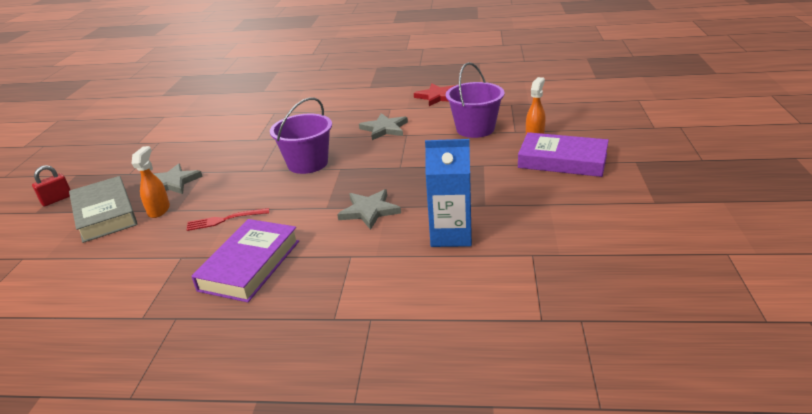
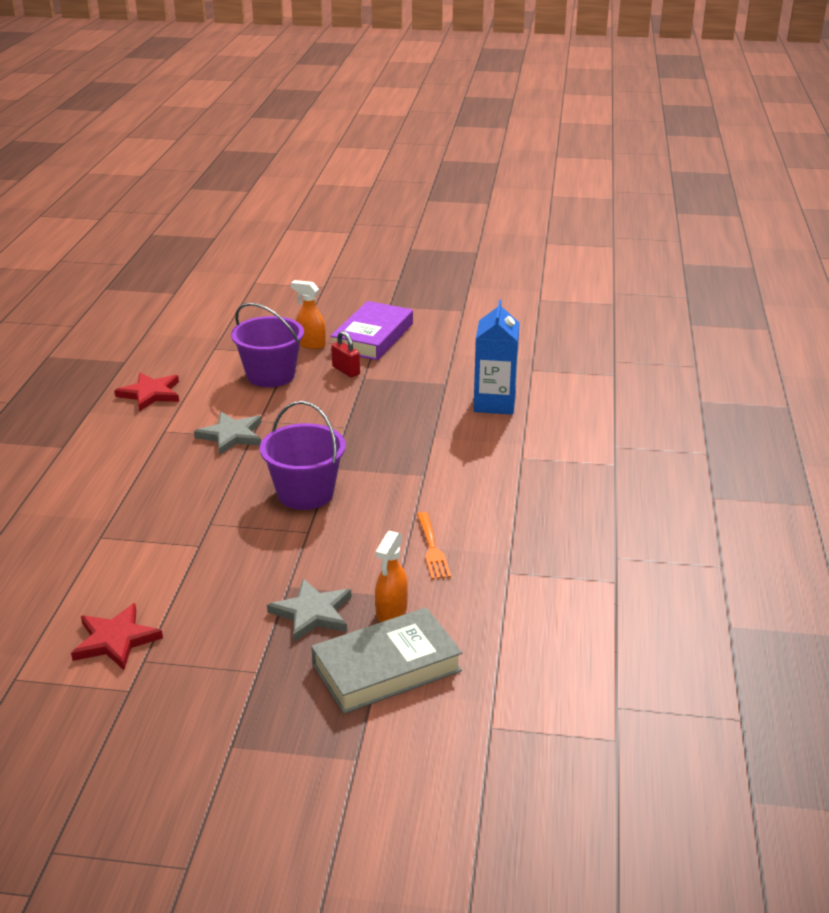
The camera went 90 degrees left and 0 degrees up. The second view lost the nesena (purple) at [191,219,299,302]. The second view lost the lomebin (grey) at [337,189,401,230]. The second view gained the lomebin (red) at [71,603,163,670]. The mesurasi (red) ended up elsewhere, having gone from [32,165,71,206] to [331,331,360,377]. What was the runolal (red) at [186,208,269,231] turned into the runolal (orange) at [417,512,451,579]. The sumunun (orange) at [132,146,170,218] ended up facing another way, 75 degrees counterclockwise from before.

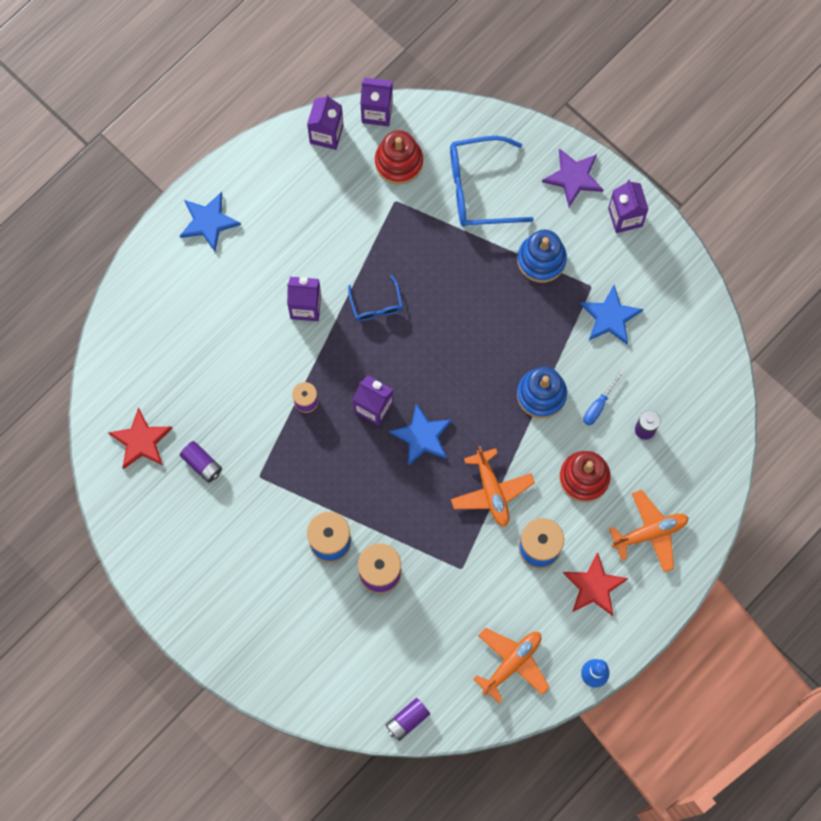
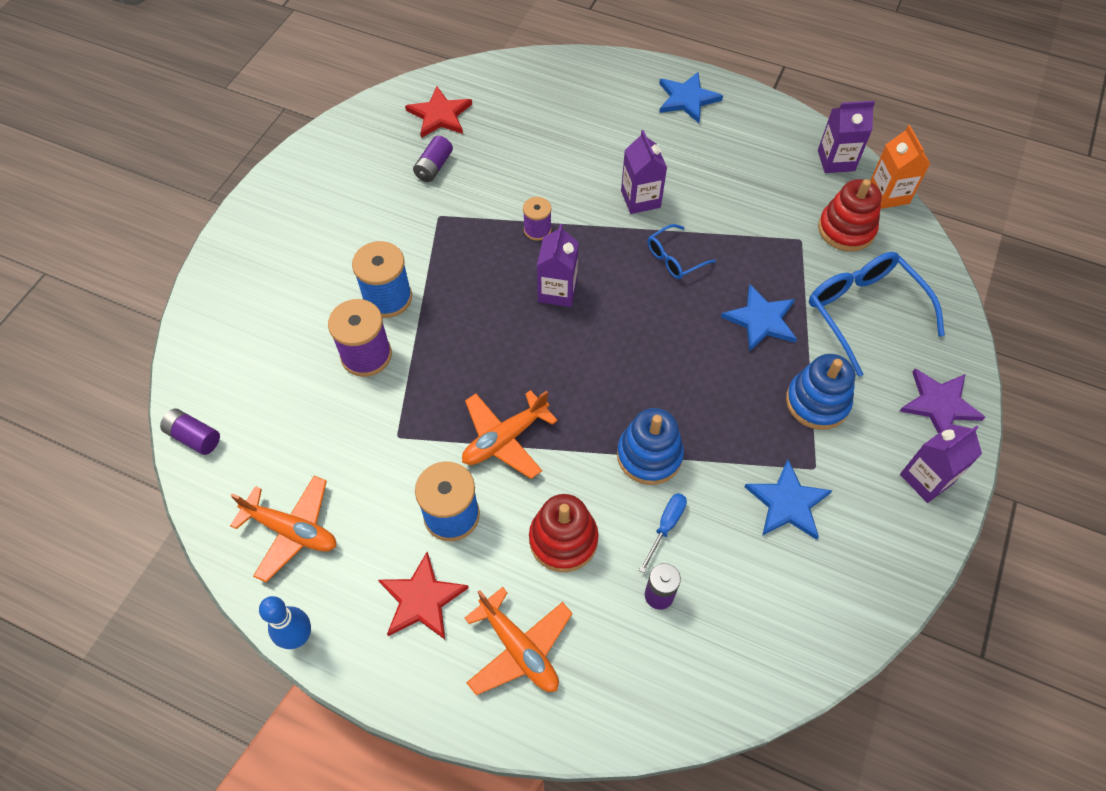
The camera went 70 degrees right and 15 degrees down. The lomebin (blue) ended up elsewhere, having gone from [389,404,452,466] to [721,284,797,352]. What was the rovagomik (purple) at [360,78,393,126] turned into the rovagomik (orange) at [870,125,930,209]. The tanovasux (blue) at [583,370,624,425] ended up facing another way, 105 degrees clockwise from before.

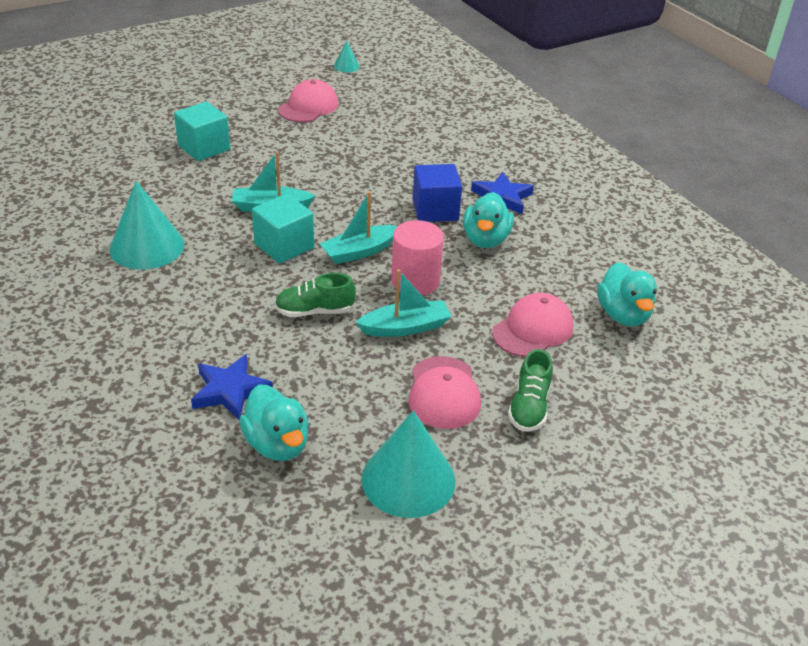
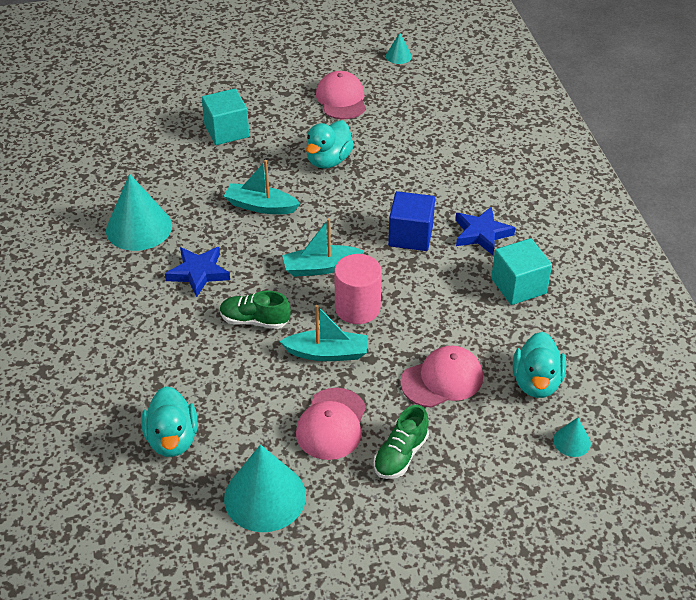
The camera went 20 degrees right and 5 degrees up. The second view gained the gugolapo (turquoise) at [553,418,591,457]. The lomebin (blue) ended up elsewhere, having gone from [191,354,273,420] to [165,247,230,297]. The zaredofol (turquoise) ended up elsewhere, having gone from [252,194,314,264] to [491,238,552,305]. The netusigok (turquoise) ended up elsewhere, having gone from [463,192,514,248] to [306,120,354,168]. The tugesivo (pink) at [278,79,338,122] ended up facing another way, 60 degrees counterclockwise from before.

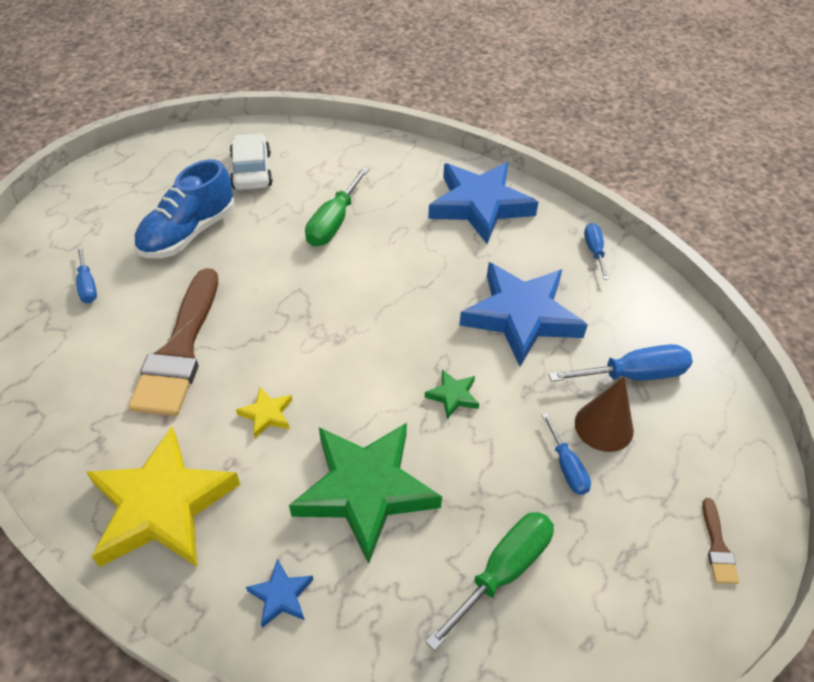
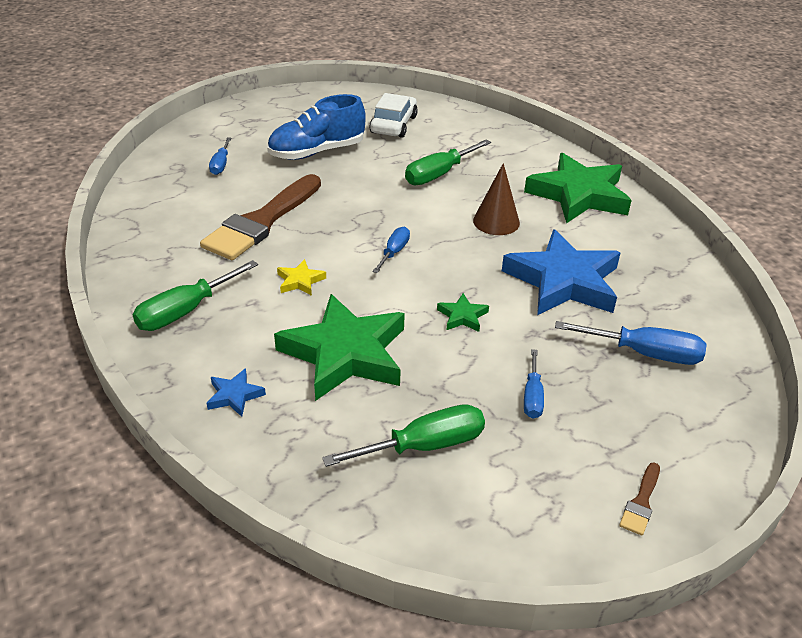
The camera went 25 degrees right and 10 degrees down. The gugolapo (brown) ended up elsewhere, having gone from [575,377,634,452] to [473,163,520,235]. The tanovasux (blue) ended up elsewhere, having gone from [584,223,609,280] to [372,227,410,273]. Where the lomebin (yellow) stood at [86,427,240,567], the tanovasux (green) came to stand at [133,260,258,331]. What was the lomebin (blue) at [428,162,539,244] turned into the lomebin (green) at [524,153,632,224].

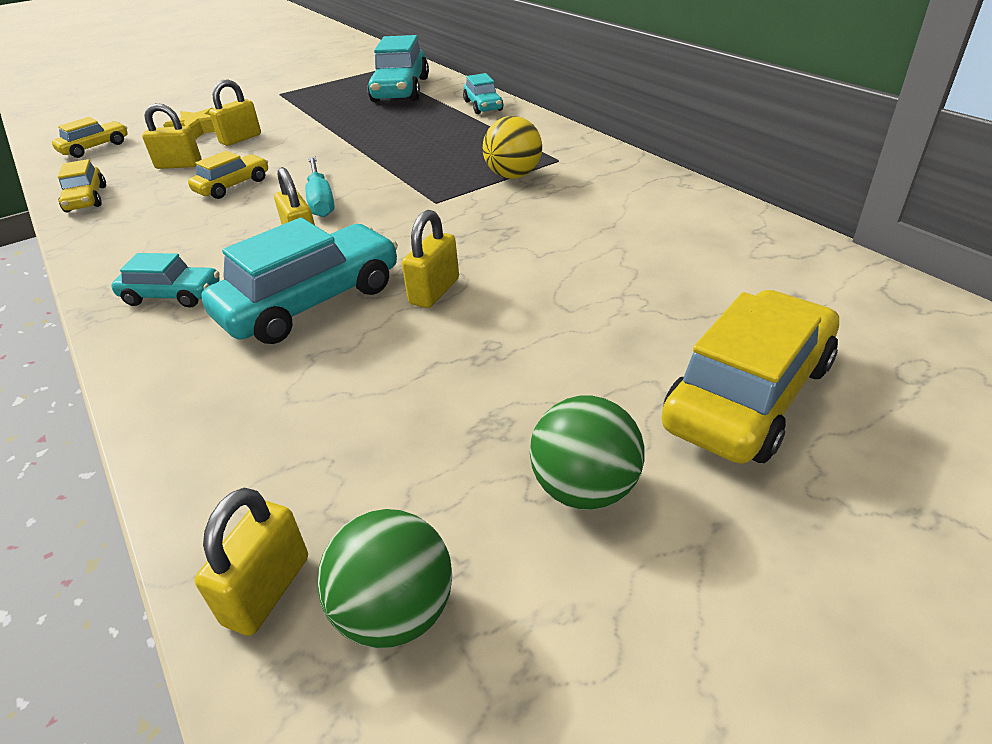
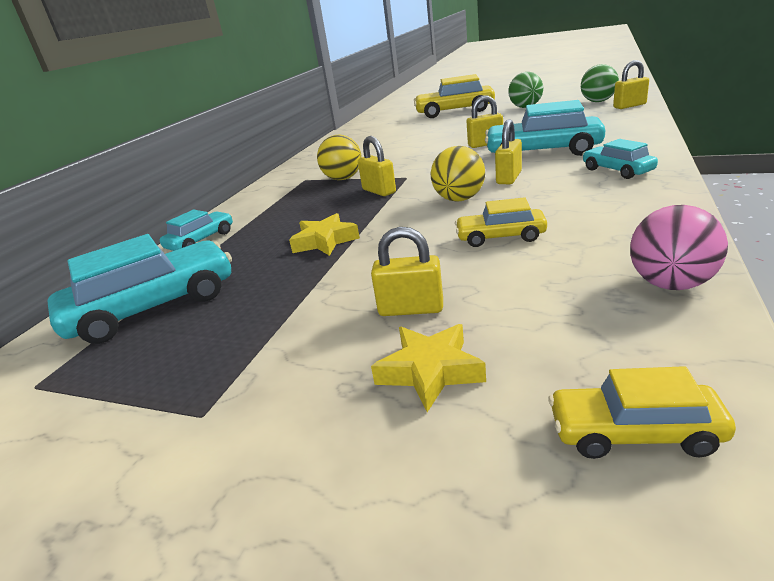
The camera went 125 degrees left and 10 degrees down. The second view gained the lomebin (yellow) at [289,213,360,256]. The mesurasi (yellow) ended up elsewhere, having gone from [142,103,202,169] to [358,136,396,196]. Where the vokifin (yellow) stood at [57,159,106,212], the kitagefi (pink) came to stand at [630,205,728,290]. Where the tanovasux (turquoise) stood at [305,157,335,217], the kitagefi (yellow) came to stand at [431,146,485,202].

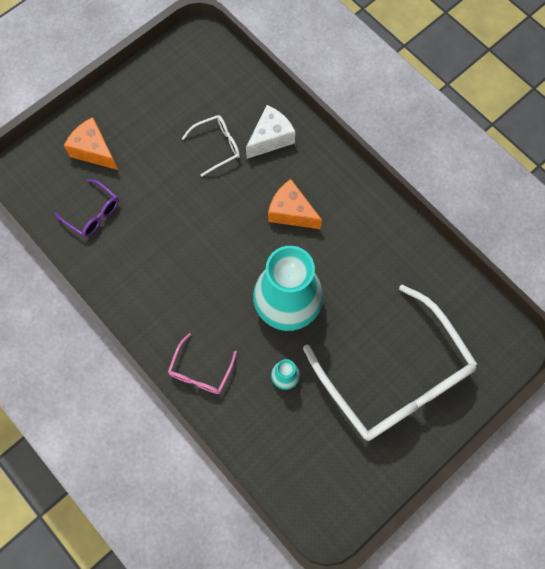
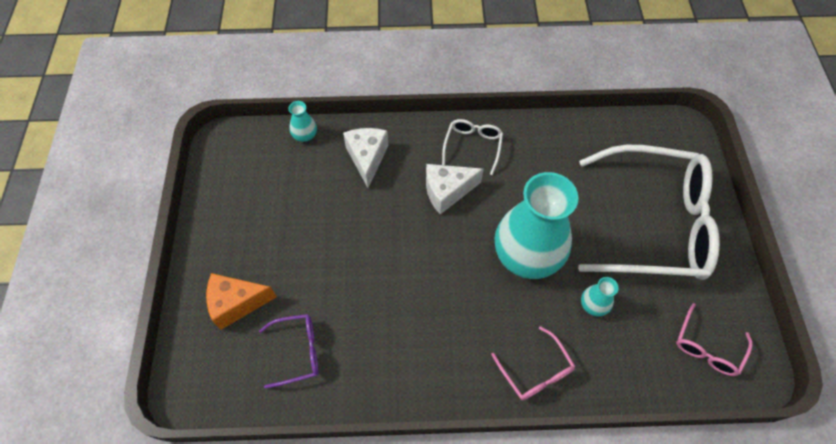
The camera went 50 degrees left and 10 degrees down. The second view gained the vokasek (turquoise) at [289,101,317,142]. The second view gained the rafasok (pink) at [676,303,752,376]. The rafasok (white) ended up elsewhere, having gone from [182,115,240,176] to [442,119,503,175]. What was the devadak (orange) at [268,179,322,229] turned into the devadak (white) at [426,164,484,215].

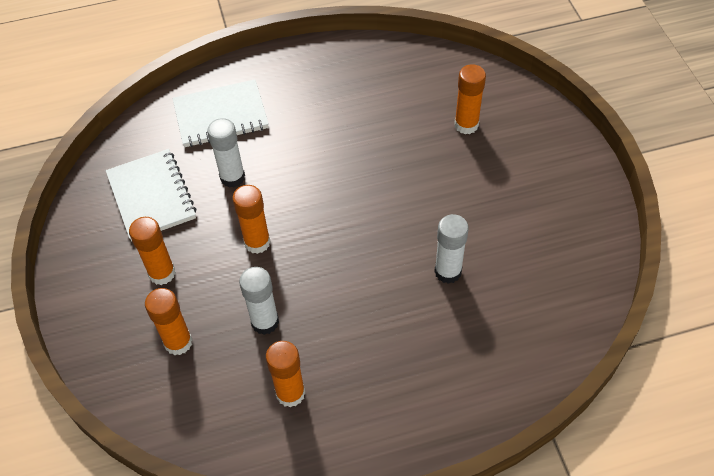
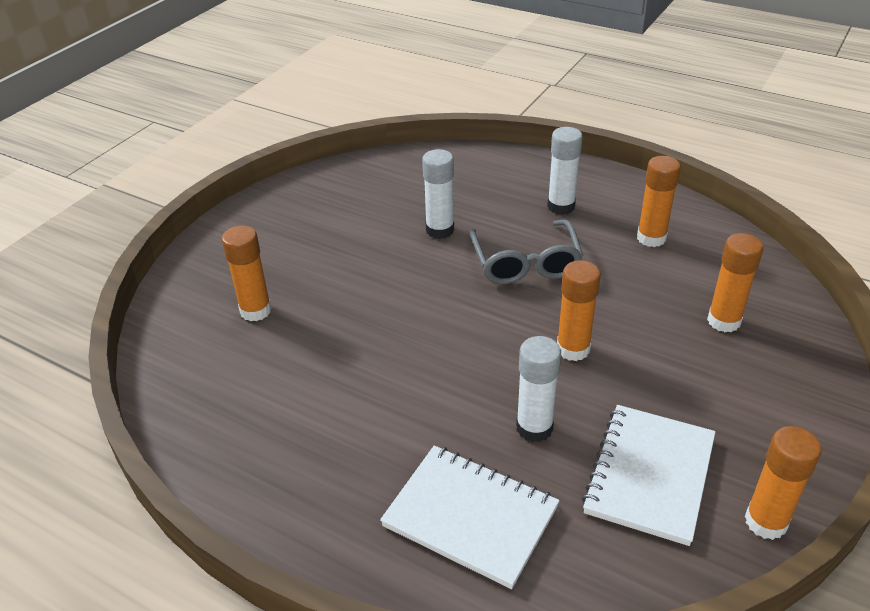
The camera went 135 degrees left and 15 degrees down. The second view gained the rafasok (grey) at [469,219,584,284]. The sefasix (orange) ended up elsewhere, having gone from [129,217,176,285] to [745,426,822,540]. The sefasix (white) ended up elsewhere, having gone from [239,267,279,335] to [547,127,583,215].

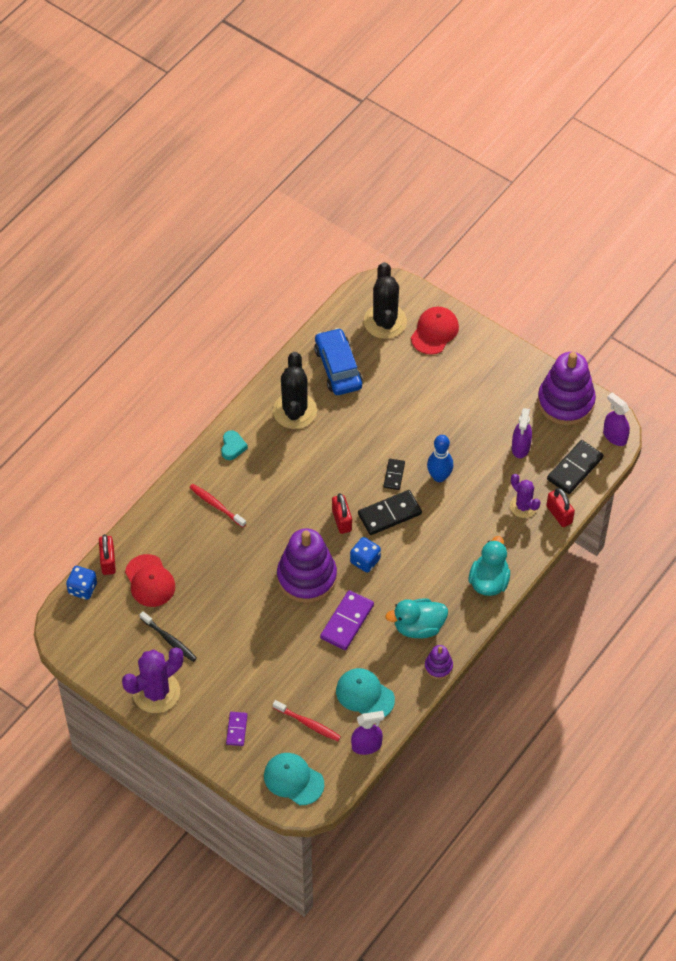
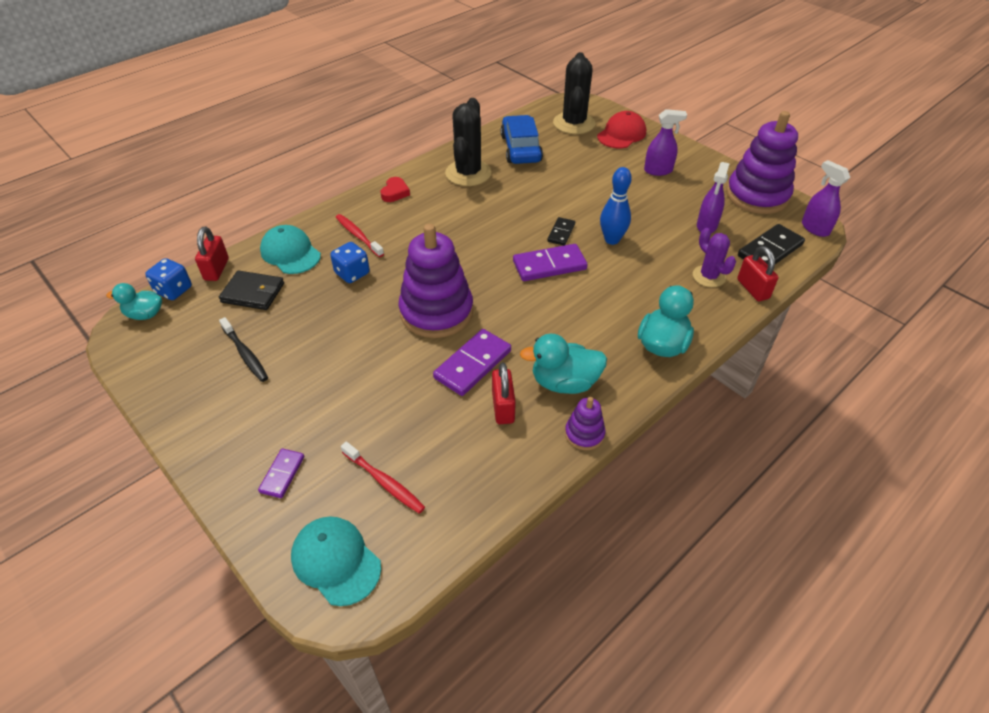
The camera went 10 degrees right and 10 degrees down. The second view lost the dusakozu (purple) at [122,647,183,713]. The second view gained the netusigok (turquoise) at [106,283,162,320]. The mesurasi (red) ended up elsewhere, having gone from [332,493,352,534] to [492,363,516,424]. The tugesivo (turquoise) ended up elsewhere, having gone from [336,668,395,717] to [260,225,321,274]. The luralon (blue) ended up elsewhere, having gone from [350,537,381,573] to [330,242,370,283]. The sumunun (purple) ended up elsewhere, having gone from [351,711,385,755] to [644,109,687,176]. Where the tugesivo (red) stood at [125,554,175,607], the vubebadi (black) came to stand at [219,270,284,310]. What was the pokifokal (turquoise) at [221,430,248,460] turned into the pokifokal (red) at [380,177,410,202]. What was the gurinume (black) at [358,490,422,535] turned into the gurinume (purple) at [513,244,588,281].

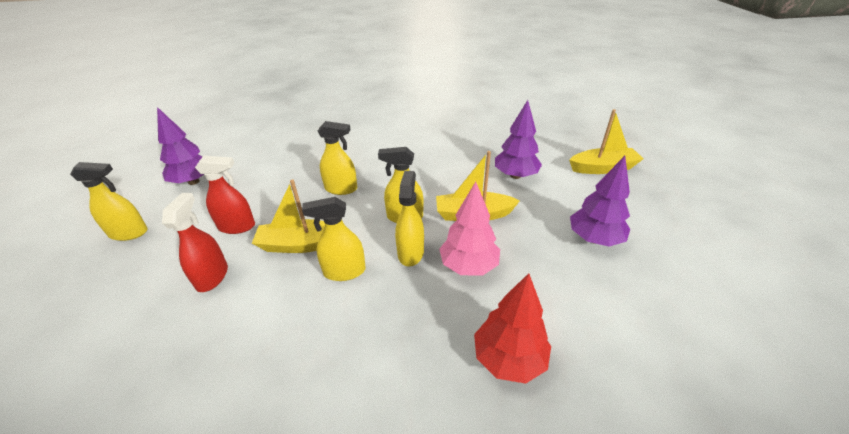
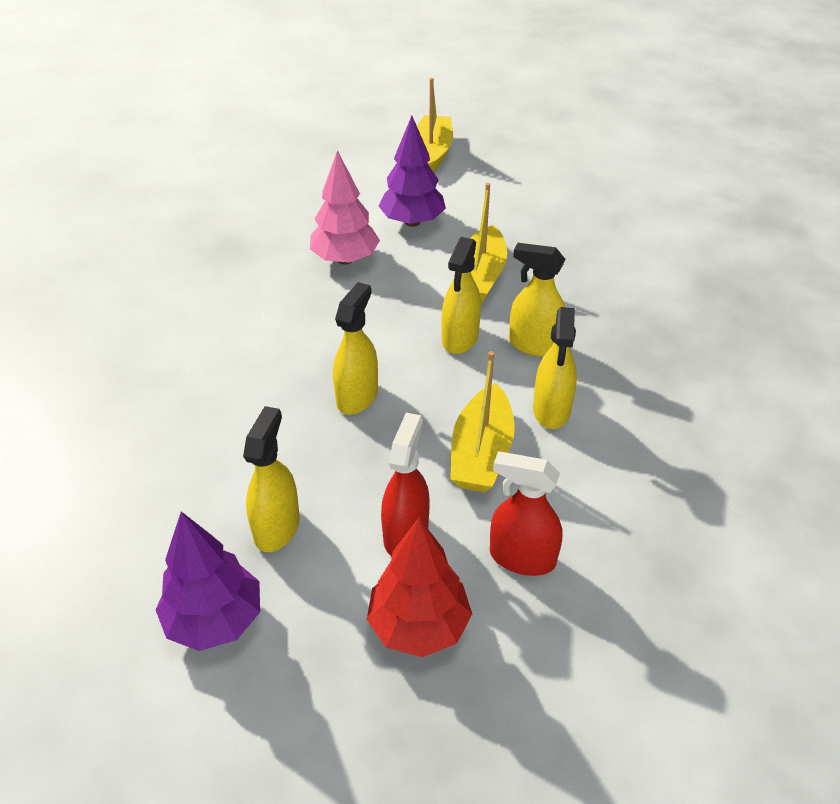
The camera went 75 degrees left and 5 degrees up. The second view lost the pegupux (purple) at [570,156,630,247]. The sumunun (yellow) ended up elsewhere, having gone from [70,162,148,241] to [243,406,300,552]. The pegupux (pink) ended up elsewhere, having gone from [439,182,500,276] to [310,150,380,265]. The pegupux (red) ended up elsewhere, having gone from [474,273,551,383] to [367,518,472,657].

